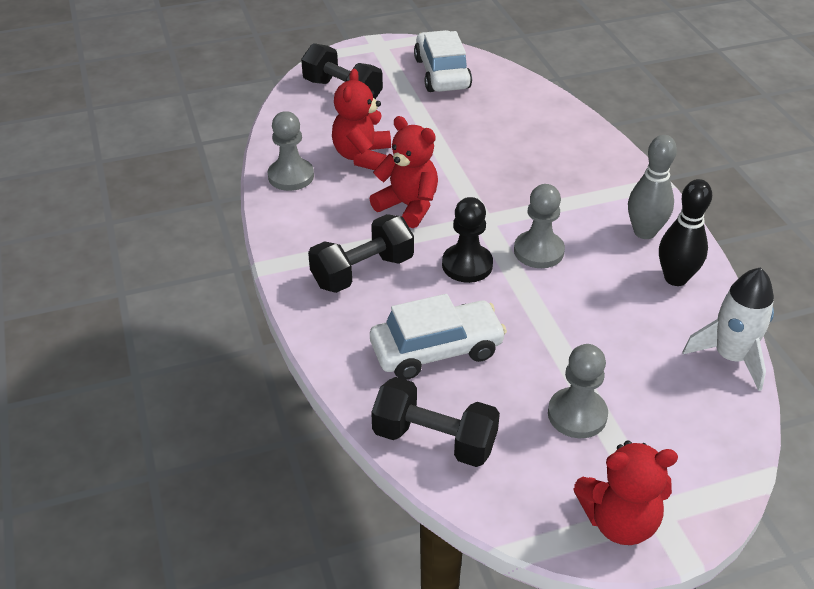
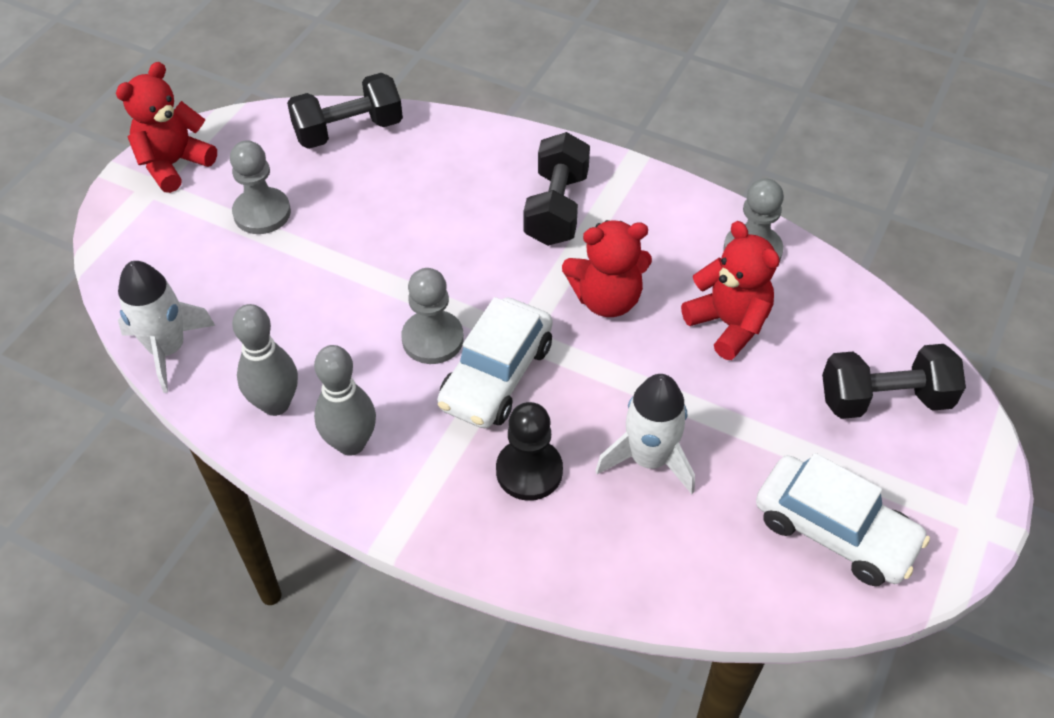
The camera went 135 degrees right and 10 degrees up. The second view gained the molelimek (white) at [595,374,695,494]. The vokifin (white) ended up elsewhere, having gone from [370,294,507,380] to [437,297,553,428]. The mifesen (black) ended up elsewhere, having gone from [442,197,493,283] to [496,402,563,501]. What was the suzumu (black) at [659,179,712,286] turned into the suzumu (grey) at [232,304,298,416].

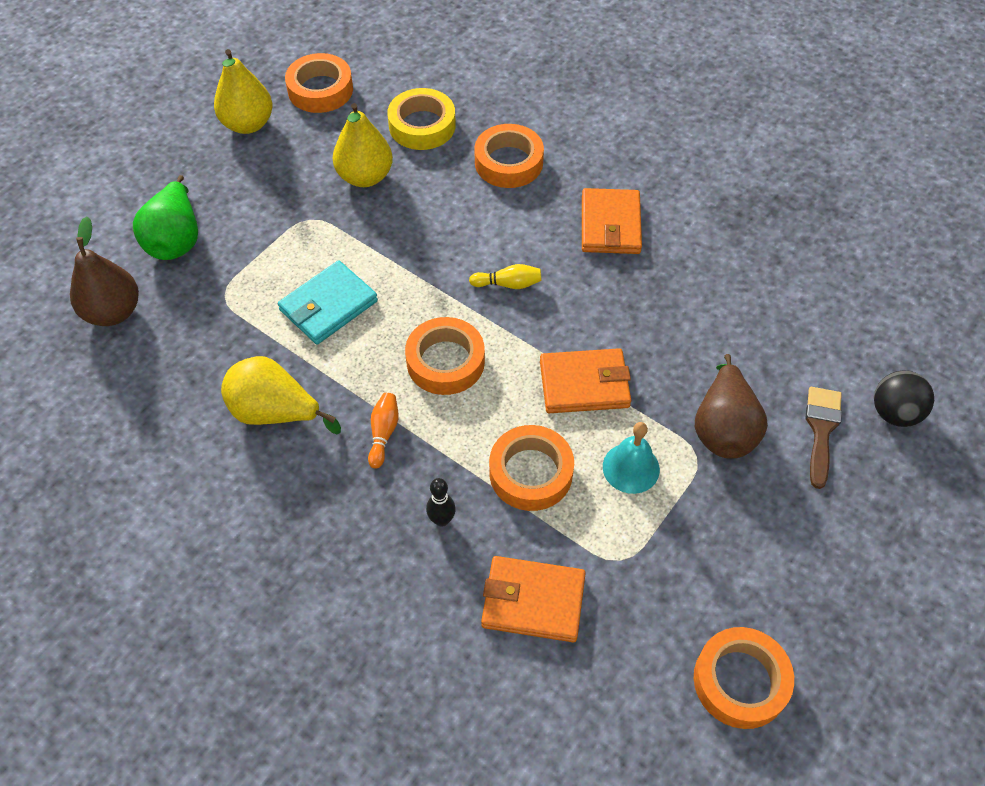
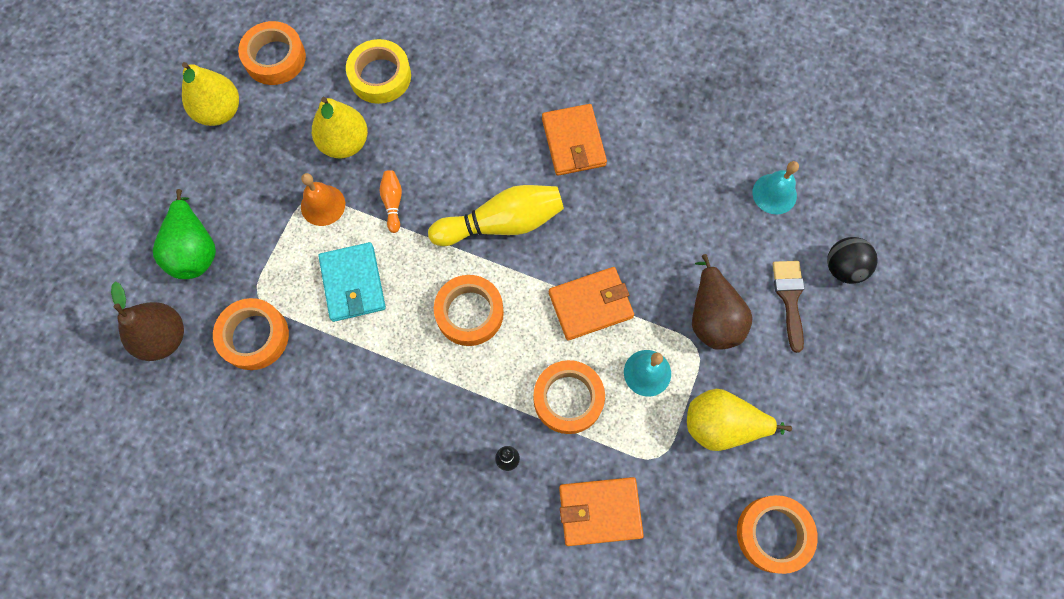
The camera went 15 degrees left and 15 degrees up. The second view gained the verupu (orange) at [301,173,345,226]. The second view gained the verupu (turquoise) at [752,161,799,215]. The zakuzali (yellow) ended up elsewhere, having gone from [221,356,341,434] to [687,389,792,451]. The suzumu (orange) ended up elsewhere, having gone from [368,393,399,469] to [380,170,402,233]. The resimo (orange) ended up elsewhere, having gone from [474,124,544,188] to [213,298,289,370]. The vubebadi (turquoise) at [278,260,378,345] ended up facing another way, 45 degrees counterclockwise from before. The size of the suzumu (yellow) at [469,264,541,289] changed by a factor of 2.14.

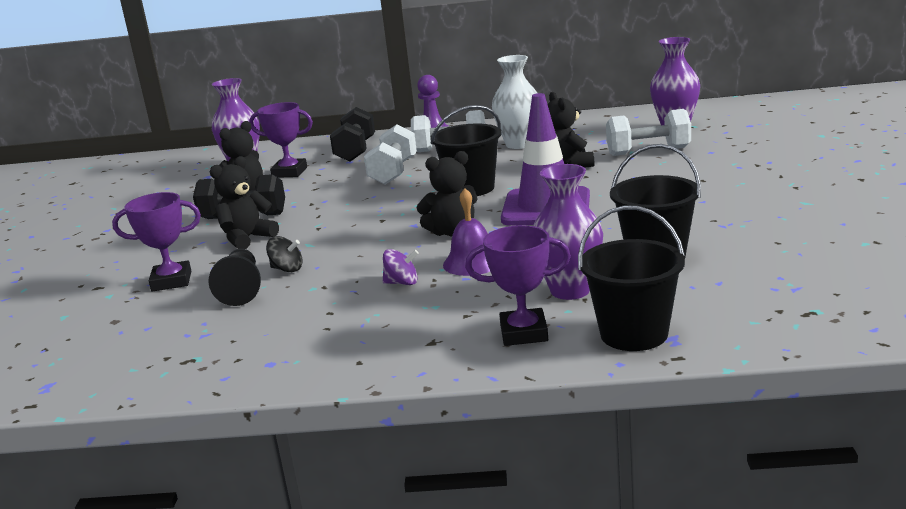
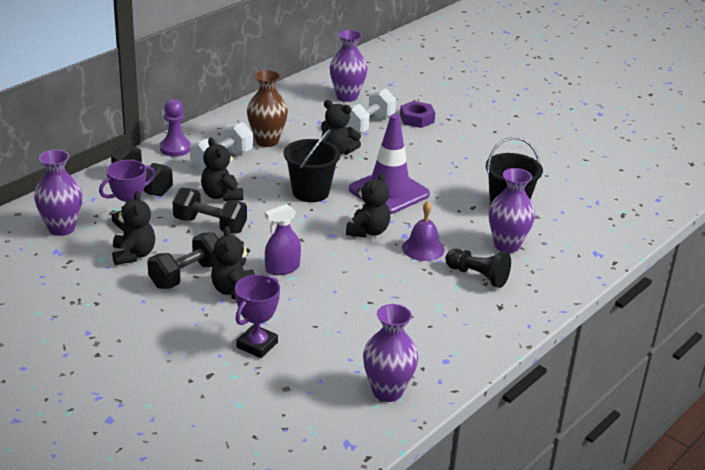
The camera went 55 degrees left and 10 degrees up. The second view lost the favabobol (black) at [266,236,303,272]. The second view lost the favabobol (purple) at [383,249,419,285]. The second view lost the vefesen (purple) at [465,225,571,346]. The second view lost the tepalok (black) at [578,206,685,351]. The second view gained the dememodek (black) at [173,188,247,234]. The second view gained the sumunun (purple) at [265,204,301,275]. The second view gained the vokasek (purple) at [363,304,418,402]. The second view gained the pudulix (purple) at [400,101,435,128]. The mifesen (black) ended up elsewhere, having gone from [209,249,261,306] to [445,249,511,288]. Where the dememodek (white) stood at [364,124,417,185], the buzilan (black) came to stand at [201,137,243,201]. What was the vokasek (white) at [492,55,537,149] turned into the vokasek (brown) at [247,70,288,147].

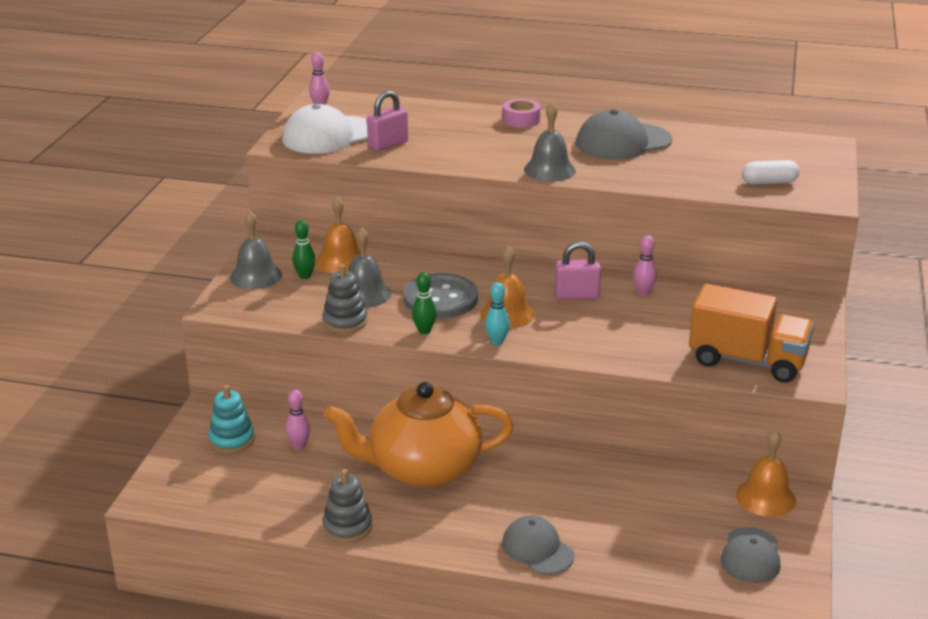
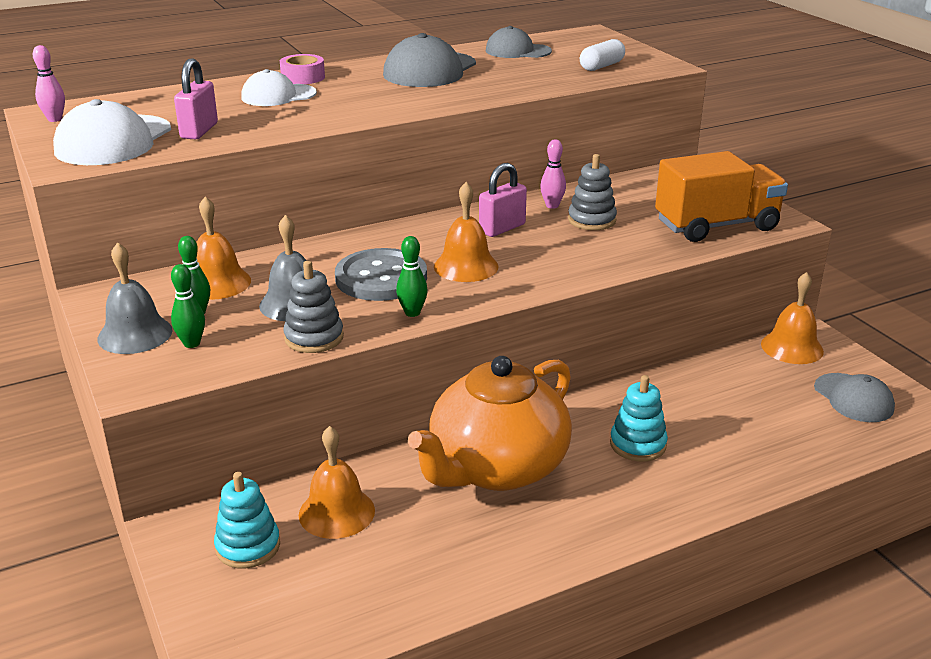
The camera went 40 degrees left and 0 degrees up. The second view lost the suzumu (turquoise) at [485,282,510,345]. The second view lost the verupu (grey) at [524,102,576,182]. The second view gained the suzumu (green) at [171,264,205,348]. The second view gained the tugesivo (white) at [241,69,317,106]. The second view gained the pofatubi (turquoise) at [610,375,668,461]. The pofatubi (grey) ended up elsewhere, having gone from [323,469,372,543] to [568,154,617,230]. The tugesivo (grey) ended up elsewhere, having gone from [502,516,574,574] to [486,26,552,58]. Where the suzumu (pink) stood at [285,389,310,450], the verupu (orange) came to stand at [299,426,375,539].

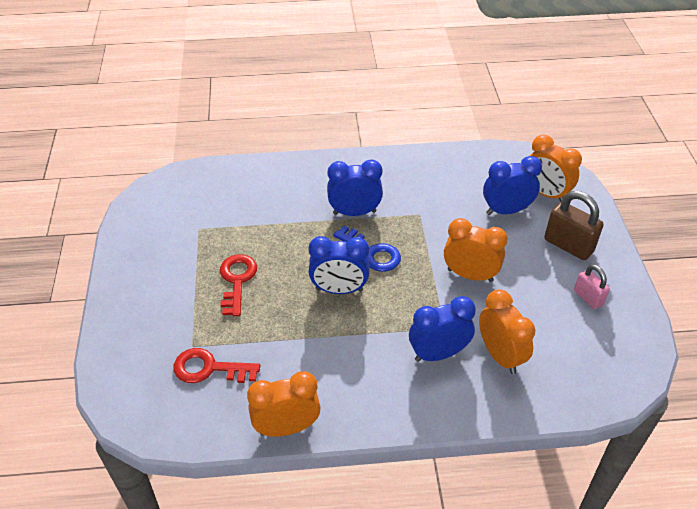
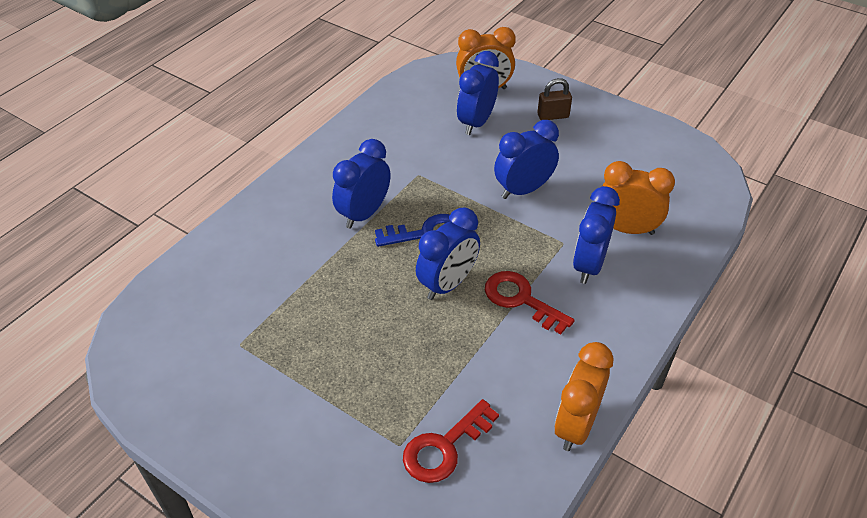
The camera went 50 degrees left and 0 degrees up. The second view lost the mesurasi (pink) at [574,264,610,309]. The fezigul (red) ended up elsewhere, having gone from [220,254,257,316] to [485,271,575,334]. What was the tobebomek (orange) at [444,218,507,282] turned into the tobebomek (blue) at [494,120,559,199]. The size of the mesurasi (brown) at [544,191,604,260] changed by a factor of 0.61.

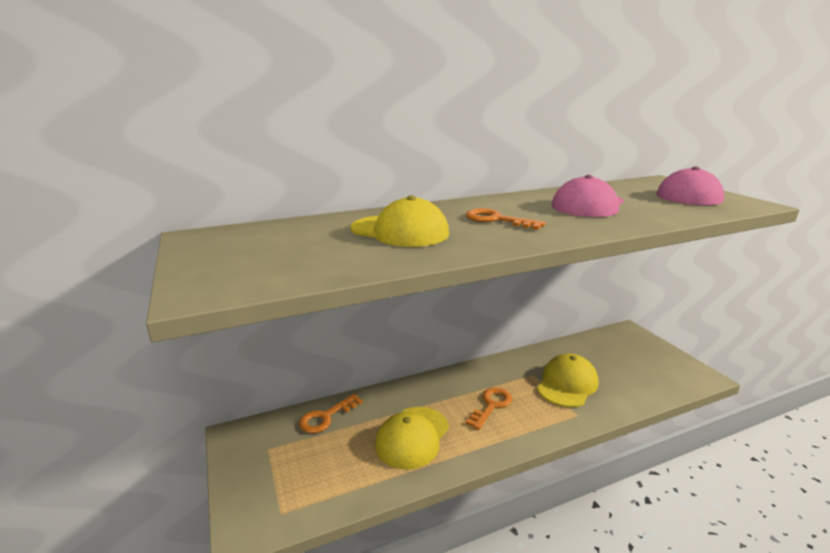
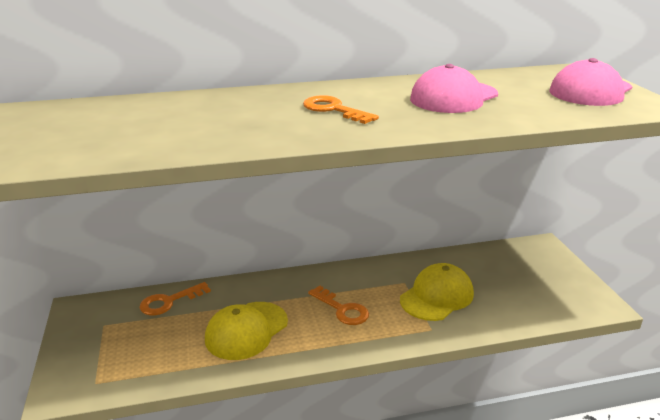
The camera went 10 degrees right and 5 degrees up. The second view lost the tugesivo (yellow) at [351,195,449,247]. The fezigul (orange) at [466,388,512,430] ended up facing another way, 90 degrees clockwise from before.

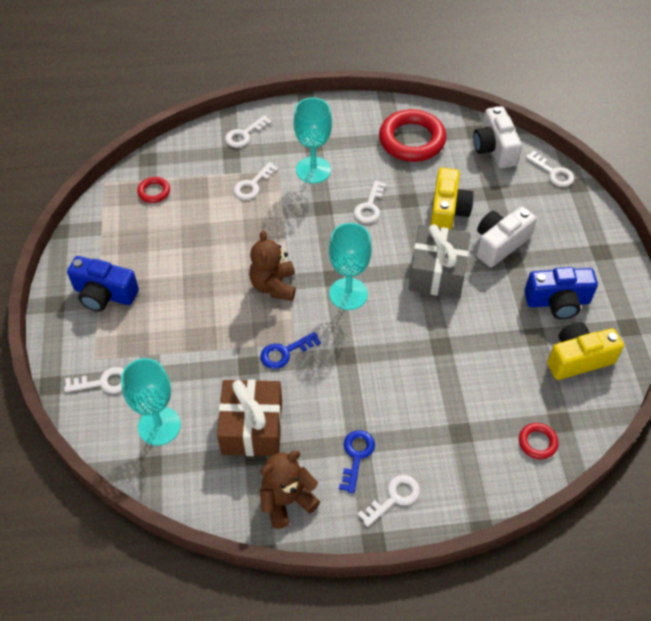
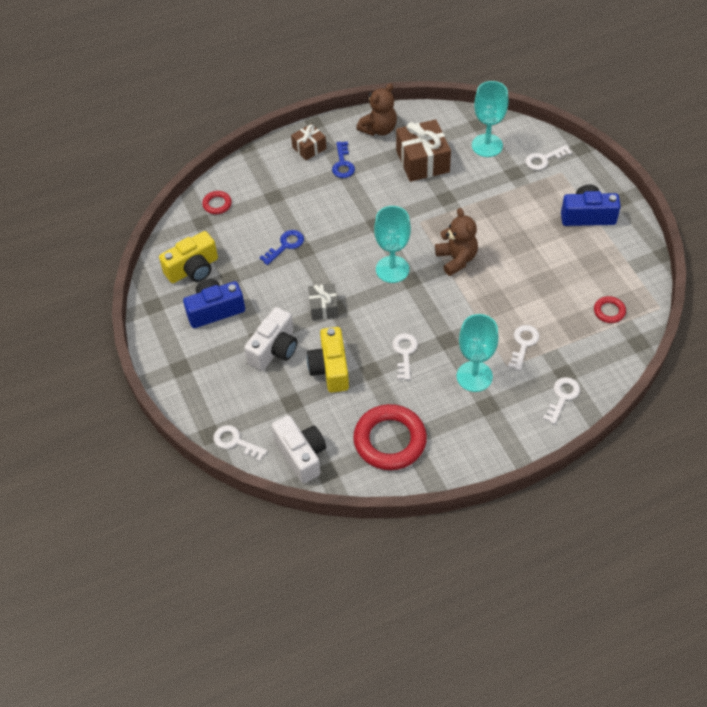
The camera went 165 degrees right and 0 degrees up. The fezigul (blue) ended up elsewhere, having gone from [261,332,321,369] to [259,230,304,265]. Where the fezigul (white) stood at [358,475,420,527], the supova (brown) came to stand at [291,124,326,160]. The size of the supova (grey) at [408,225,470,299] changed by a factor of 0.57.

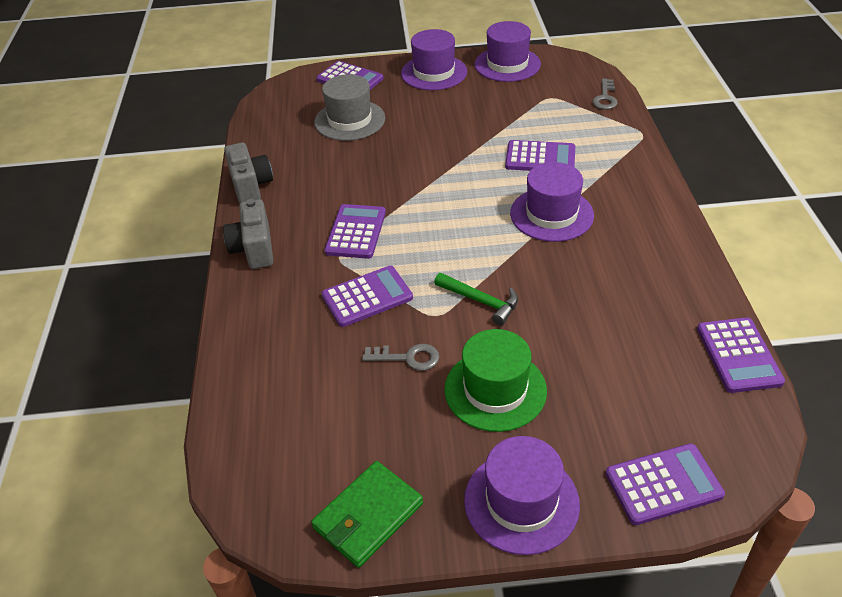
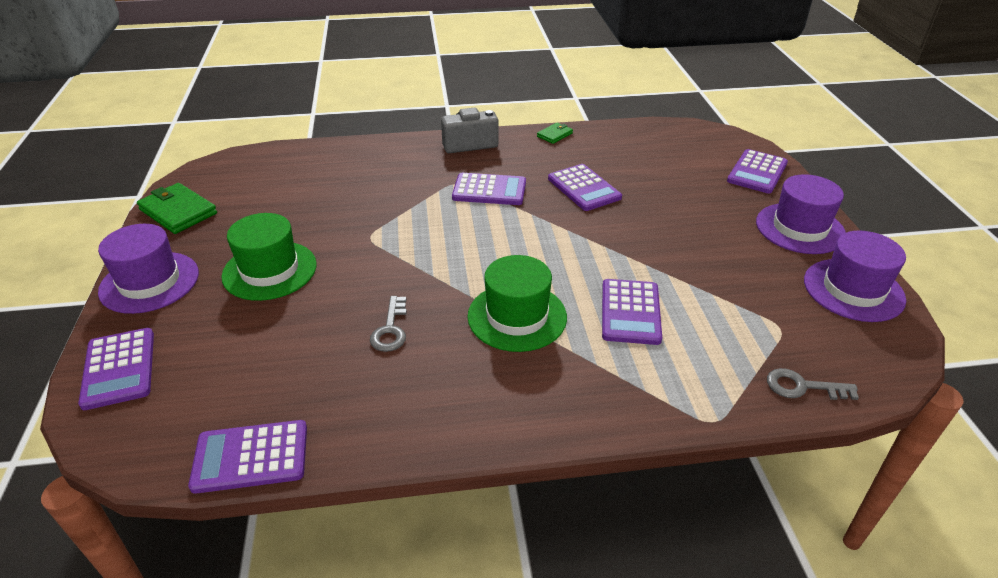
The camera went 85 degrees right and 5 degrees down. The second view lost the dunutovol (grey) at [314,74,385,141]. The second view lost the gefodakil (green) at [434,273,518,325]. The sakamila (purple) ended up elsewhere, having gone from [322,266,413,327] to [548,164,622,211]. The fezigul (grey) ended up elsewhere, having gone from [362,344,439,371] to [370,296,407,352]. Where the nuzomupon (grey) stood at [224,142,273,204], the vubebadi (green) came to stand at [537,122,573,144]. What was the dunutovol (purple) at [510,162,594,242] turned into the dunutovol (green) at [467,255,567,352].

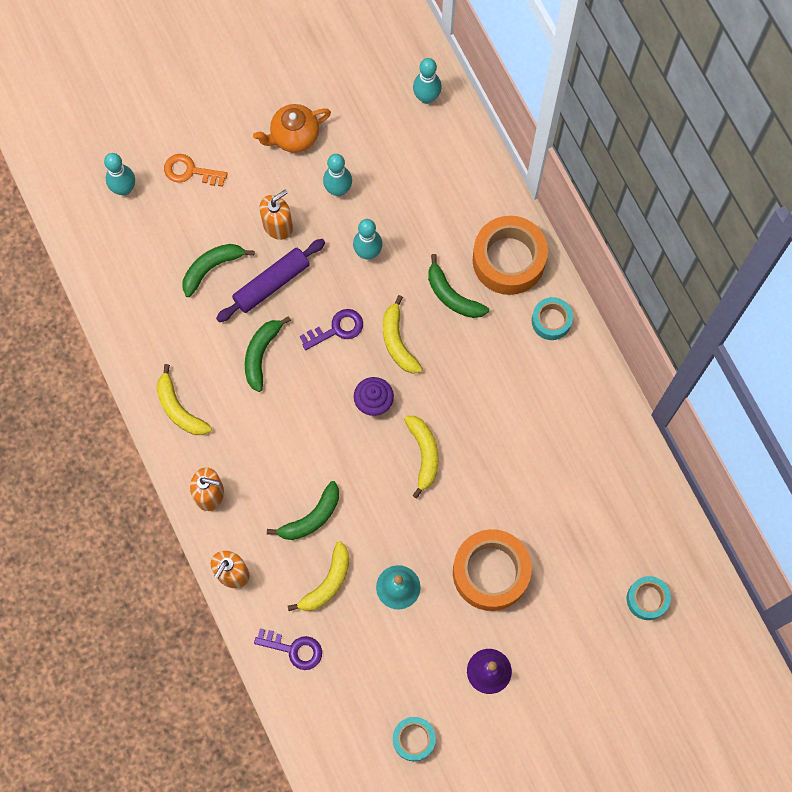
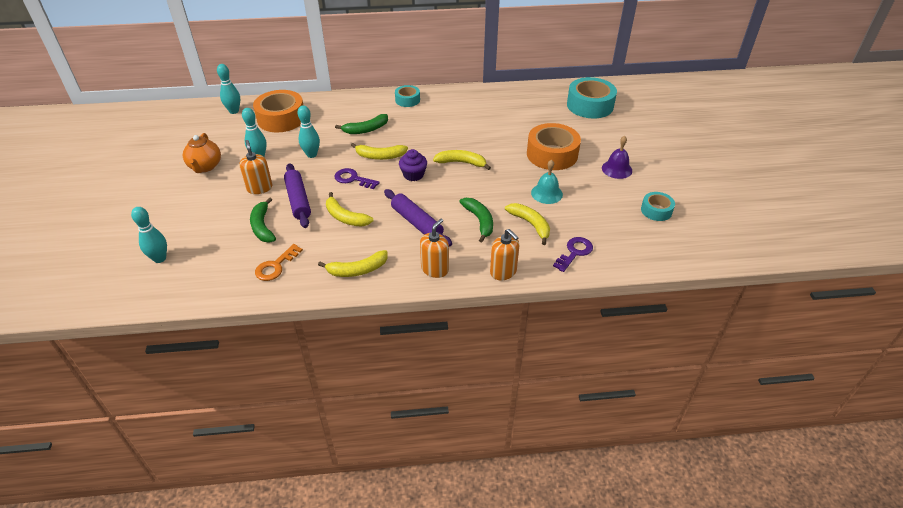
The camera went 70 degrees left and 30 degrees down. The second view gained the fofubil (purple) at [384,189,452,247]. The fezigul (orange) ended up elsewhere, having gone from [164,154,227,187] to [255,244,303,281]. The resimo (orange) ended up elsewhere, having gone from [473,216,548,295] to [253,90,303,132]. What was the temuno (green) at [245,316,291,392] turned into the temuno (yellow) at [326,192,373,227]. The fezigul (purple) at [300,309,363,350] ended up facing another way, 60 degrees counterclockwise from before. The size of the resimo (turquoise) at [627,576,671,620] changed by a factor of 1.85.

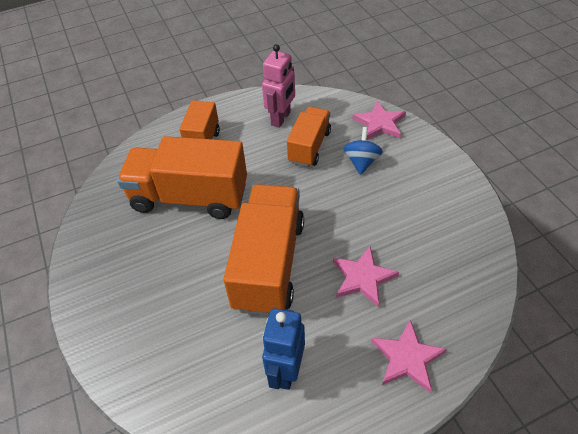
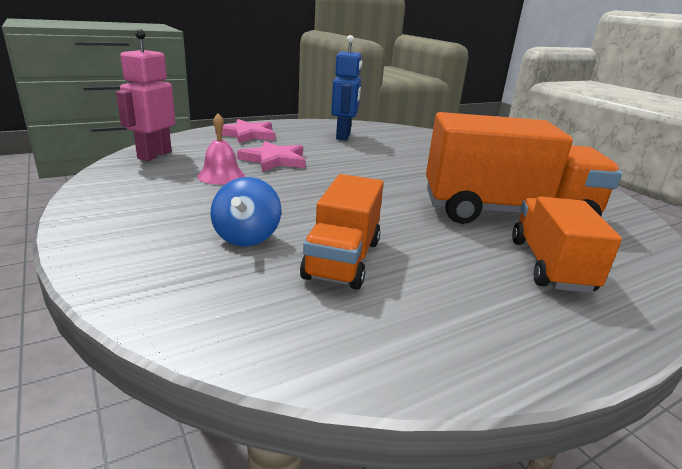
The camera went 170 degrees right and 25 degrees down. The second view lost the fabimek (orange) at [223,184,304,316]. The second view lost the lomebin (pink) at [353,101,406,140]. The second view gained the verupu (pink) at [197,114,245,185]. The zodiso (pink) ended up elsewhere, having gone from [262,44,295,128] to [116,29,176,161].

